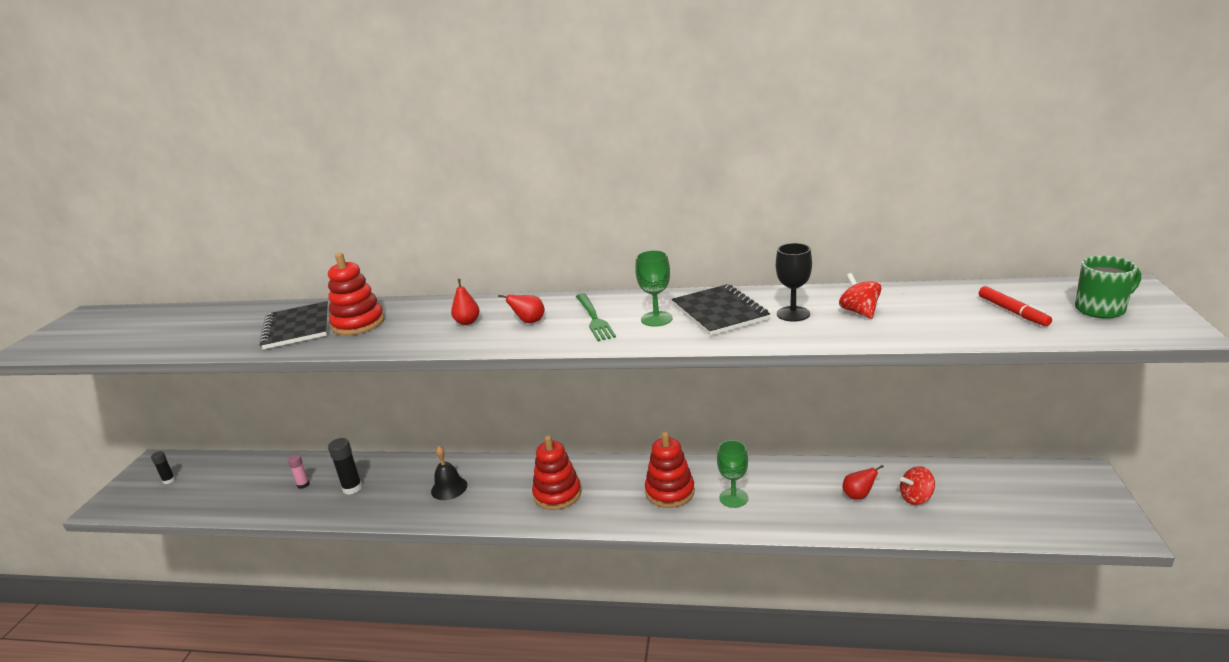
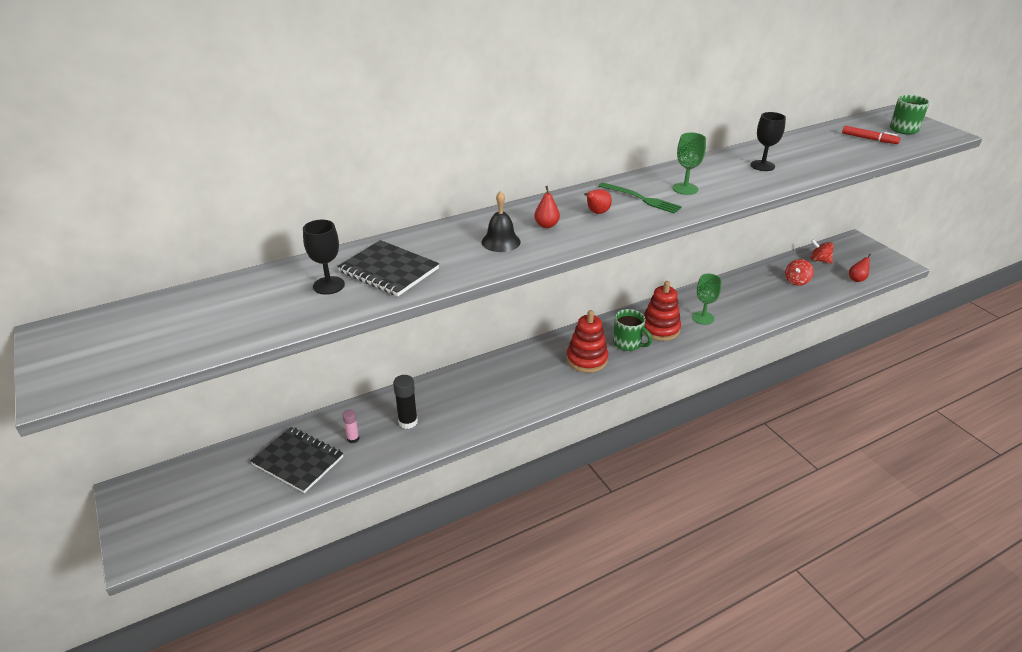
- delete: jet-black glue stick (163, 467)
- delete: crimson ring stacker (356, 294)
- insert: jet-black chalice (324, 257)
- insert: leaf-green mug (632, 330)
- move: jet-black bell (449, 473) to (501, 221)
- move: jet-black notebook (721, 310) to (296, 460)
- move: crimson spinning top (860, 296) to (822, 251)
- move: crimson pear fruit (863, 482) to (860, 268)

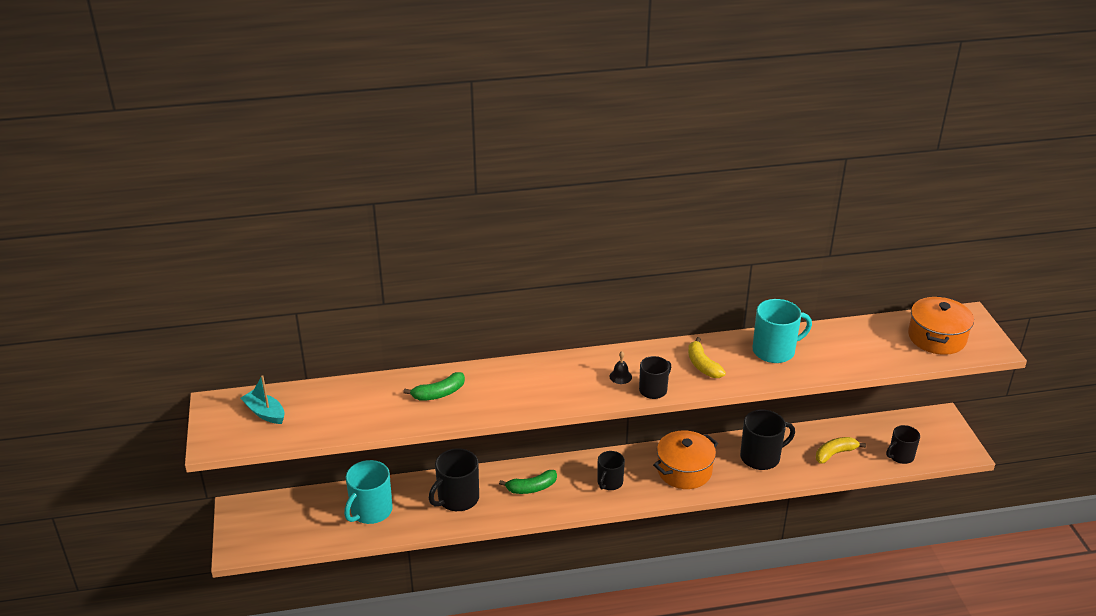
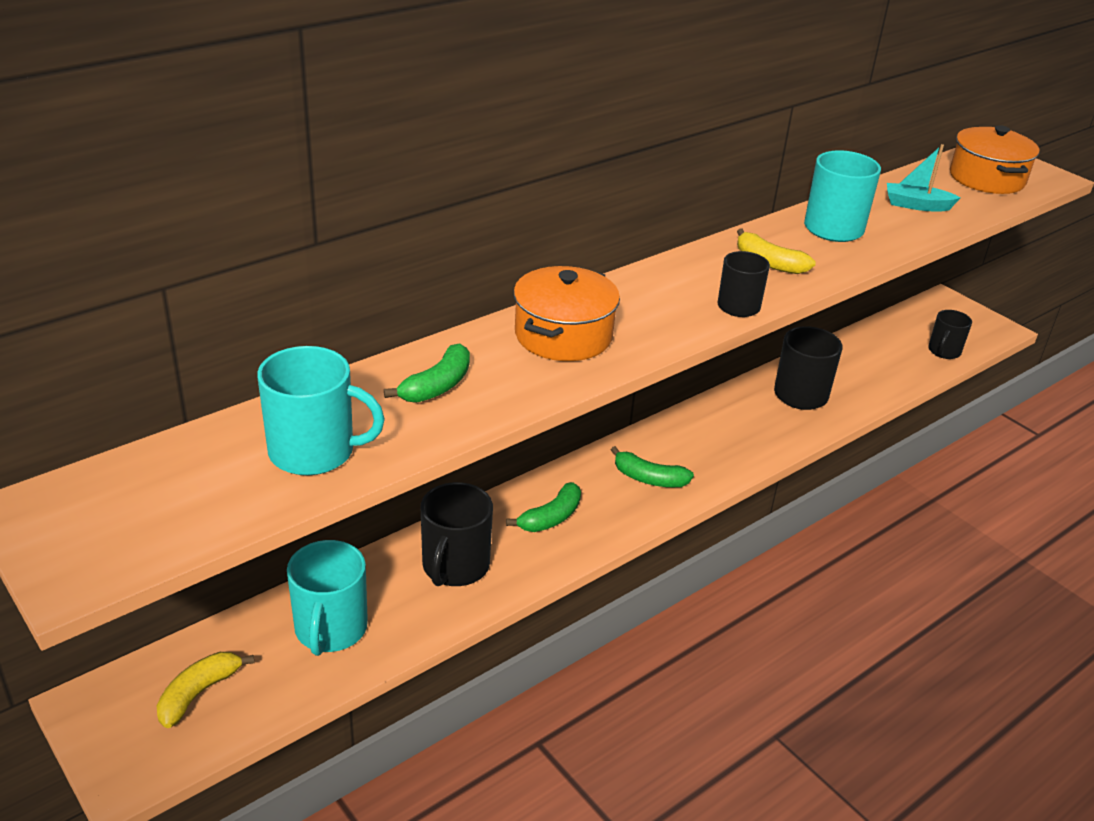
- delete: jet-black bell (620, 367)
- insert: teal mug (321, 411)
- move: teal boat (263, 399) to (924, 177)
- move: orange-coloured stockpot (685, 459) to (566, 313)
- move: yellow banana fruit (841, 450) to (205, 690)
- replace: jet-black mug (611, 470) to leaf-green banana fruit (652, 466)

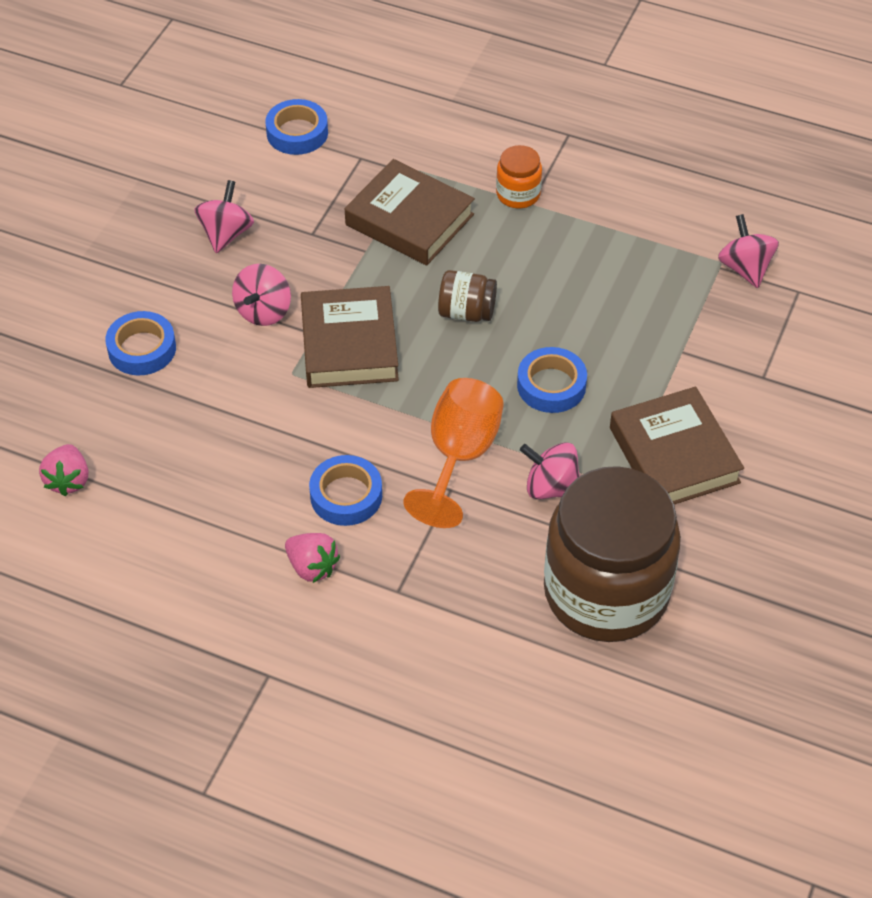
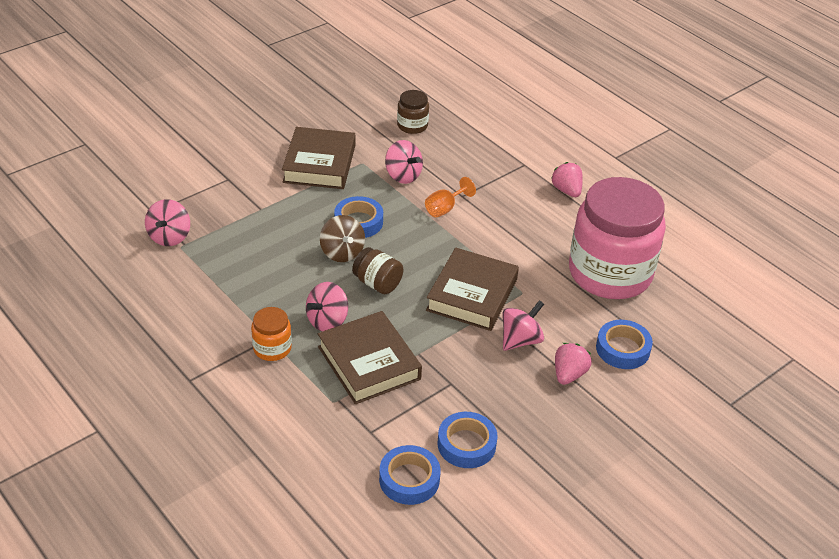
- insert: brown spinning top (342, 238)
- insert: pink preserve jar (617, 238)
- move: pink strawberry (64, 470) to (573, 364)
- move: pink spinning top (224, 216) to (327, 307)
- move: royal blue roll of tape (345, 490) to (468, 440)
- resize: orange-coloured chalice (453, 453) = (450, 197) x0.54
- resize: brown preserve jar (612, 554) = (413, 112) x0.42

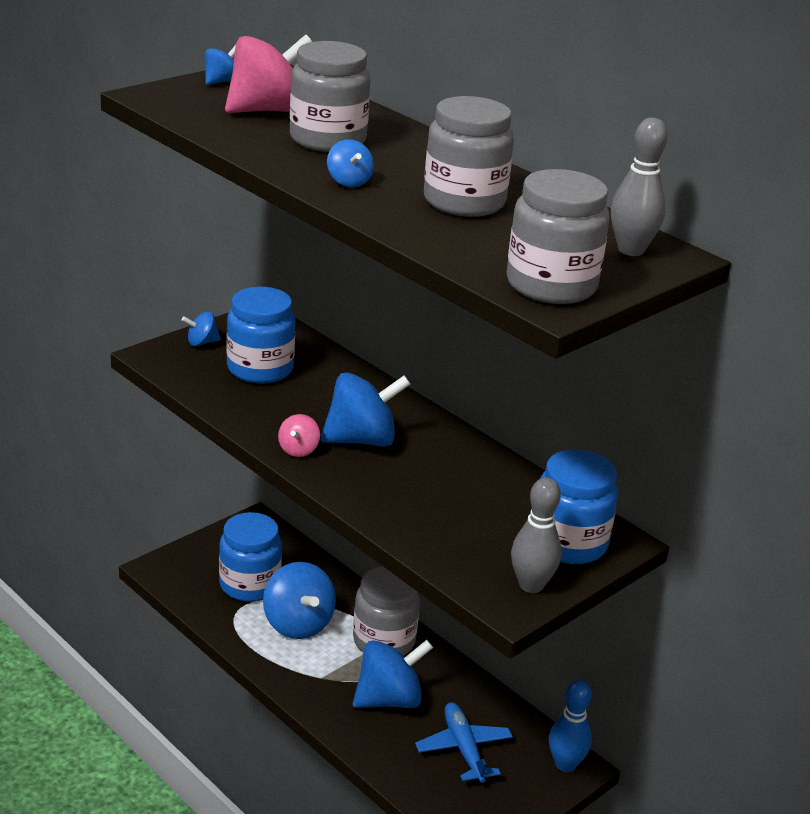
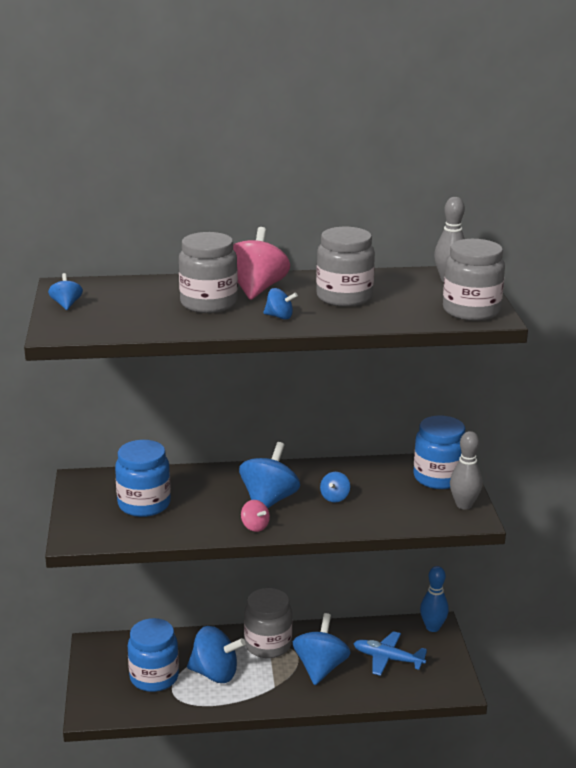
- move: royal blue spinning top (201, 329) to (335, 487)
- move: pink spinning top (268, 73) to (261, 263)

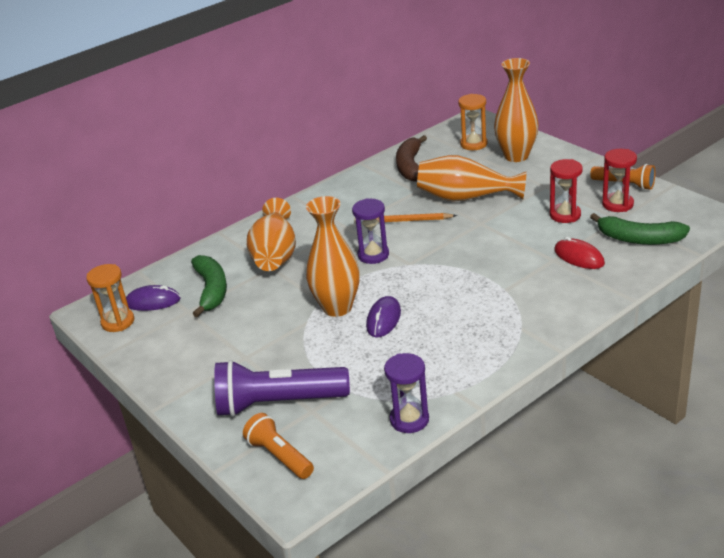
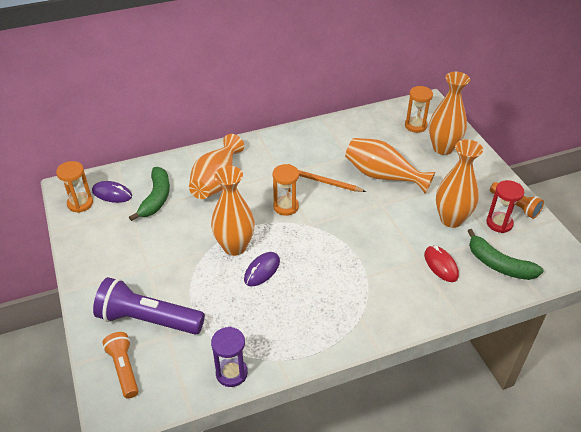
- delete: brown banana fruit (411, 158)
- replace: crimson sand timer (566, 191) to orange-coloured vase (459, 183)
- recolor: purple sand timer (370, 231) to orange-coloured sand timer (286, 190)

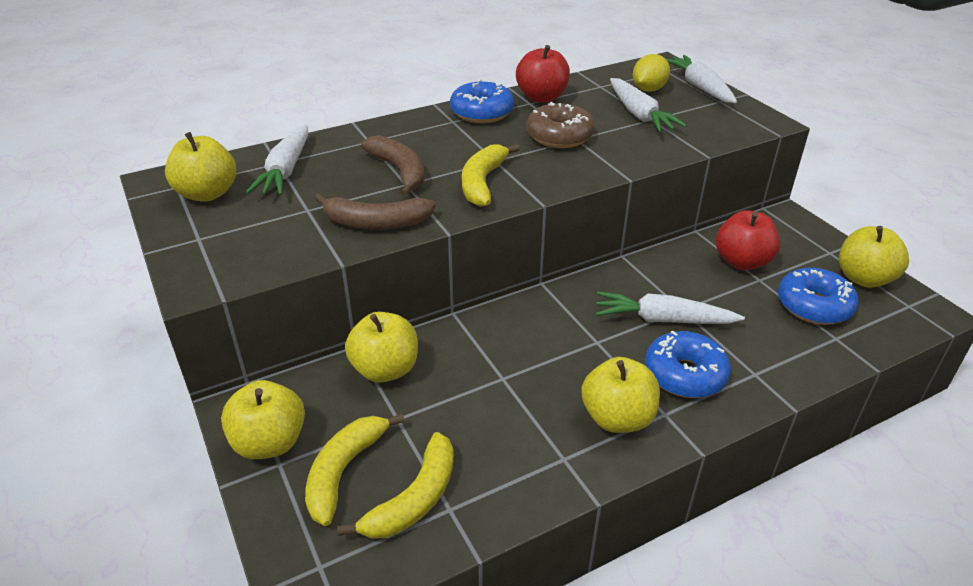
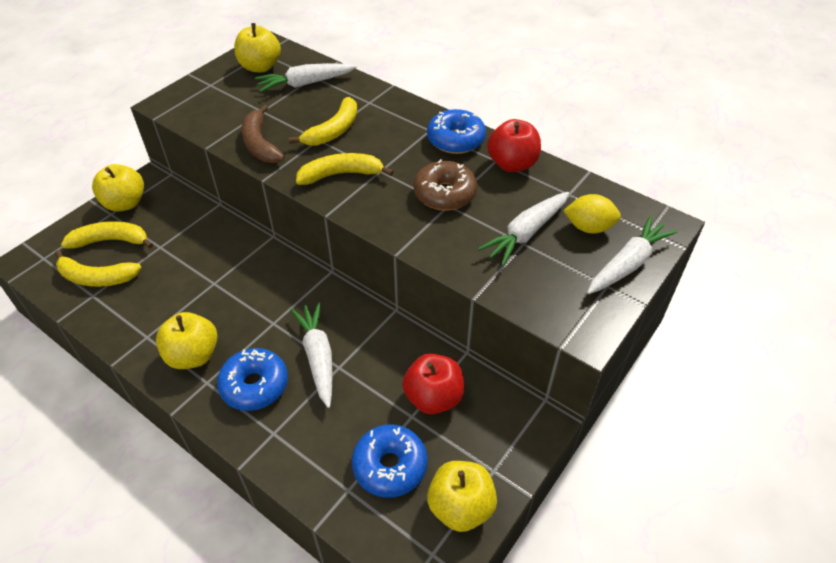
- delete: yellow toy apple (381, 347)
- recolor: brown banana fruit (392, 166) to yellow banana fruit (323, 121)

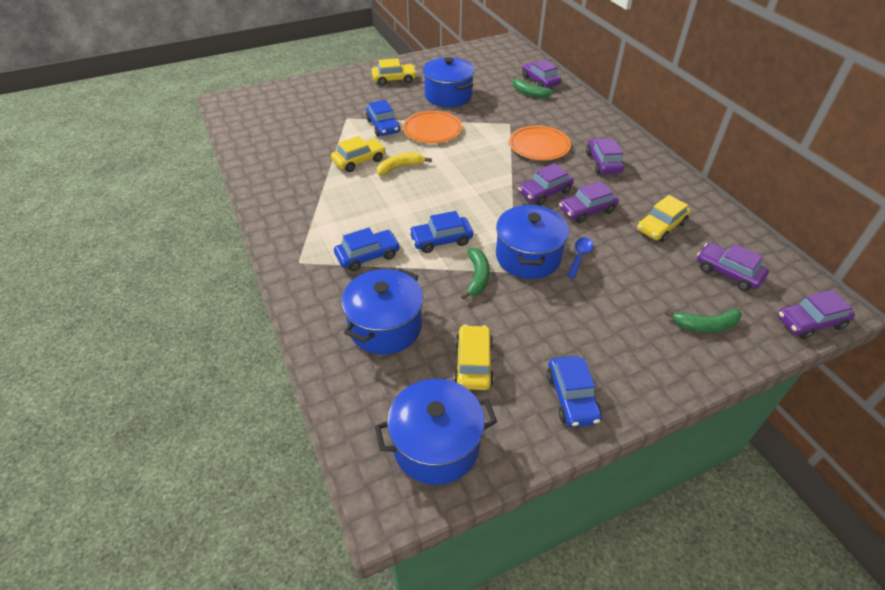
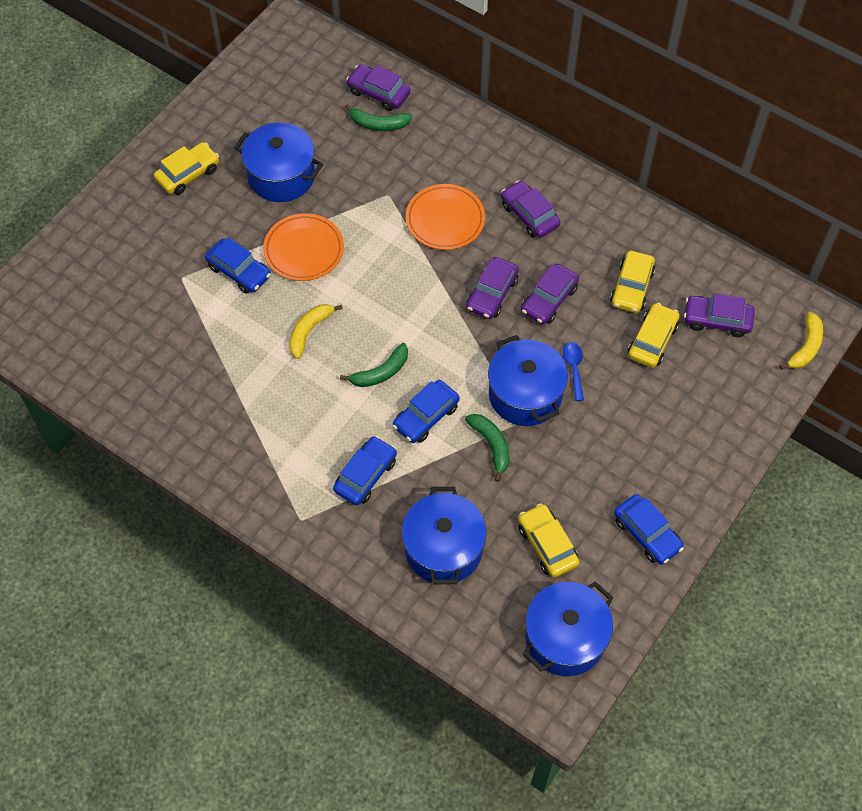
- move: yellow toy car (358, 154) to (654, 335)
- move: leaf-green banana fruit (703, 320) to (374, 365)
- replace: purple toy car (816, 314) to yellow banana fruit (801, 341)

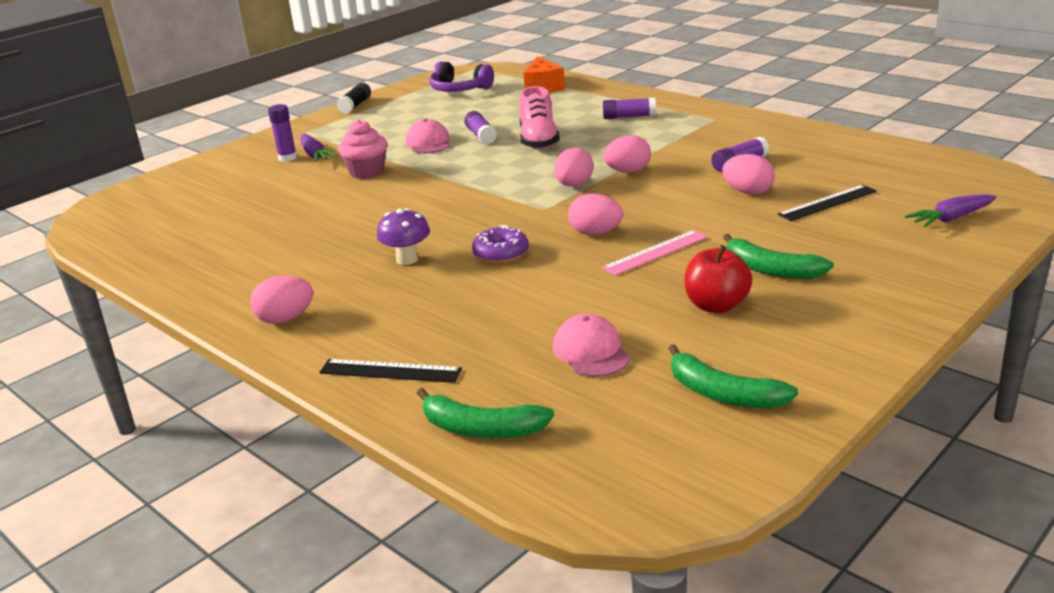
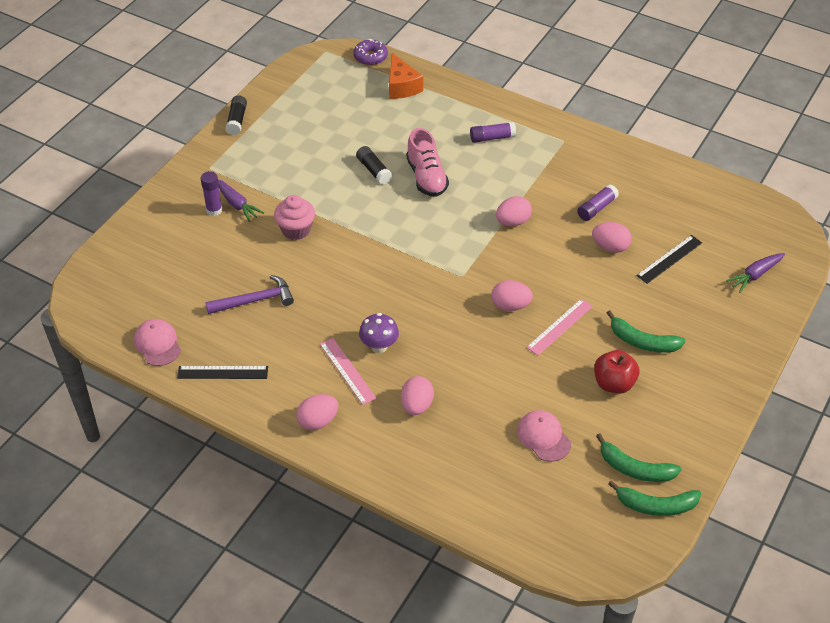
- delete: purple over-ear headphones (461, 76)
- insert: purple claw hammer (249, 294)
- insert: pink straightedge (348, 371)
- move: jet-black straightedge (390, 371) to (222, 372)
- move: pink baseball cap (428, 136) to (157, 342)
- move: leaf-green banana fruit (485, 413) to (654, 498)
- move: purple glazed donut (500, 244) to (370, 52)
- move: pink toy egg (574, 167) to (417, 395)
- recolor: purple glue stick (480, 127) to jet-black glue stick (374, 165)

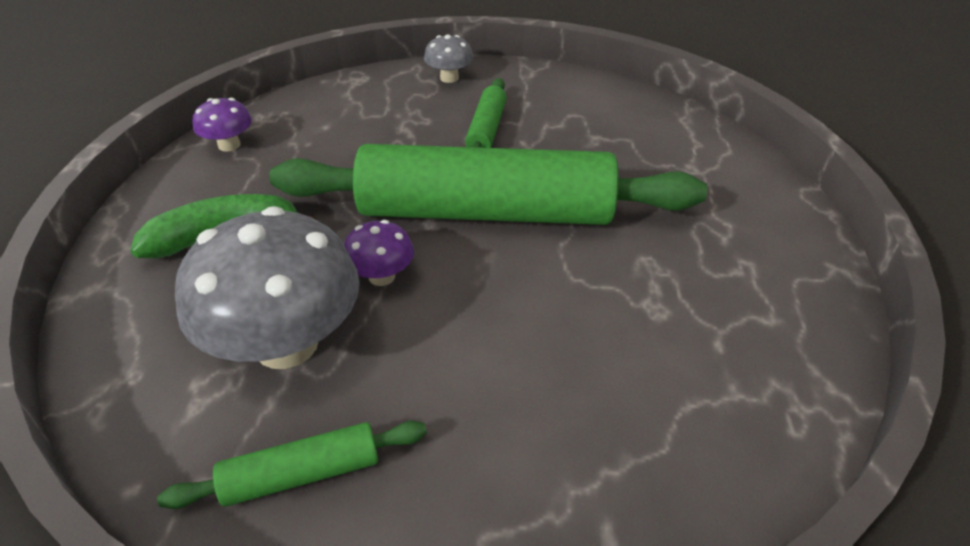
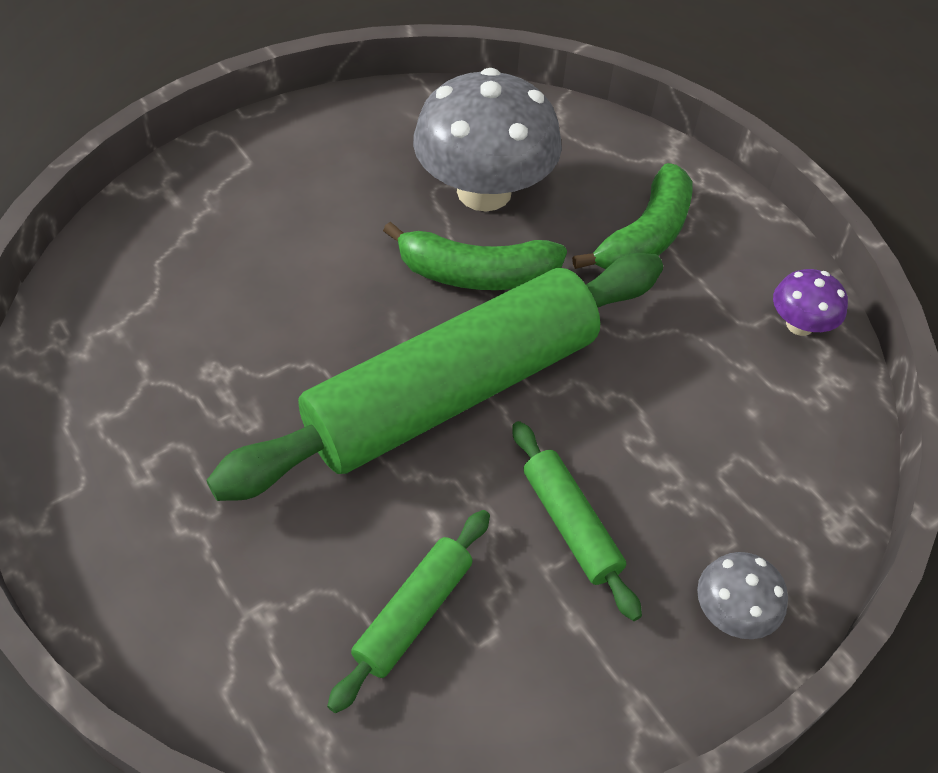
- move: leaf-green rolling pin (292, 465) to (408, 611)
- replace: purple mushroom (379, 253) to leaf-green banana fruit (475, 256)

